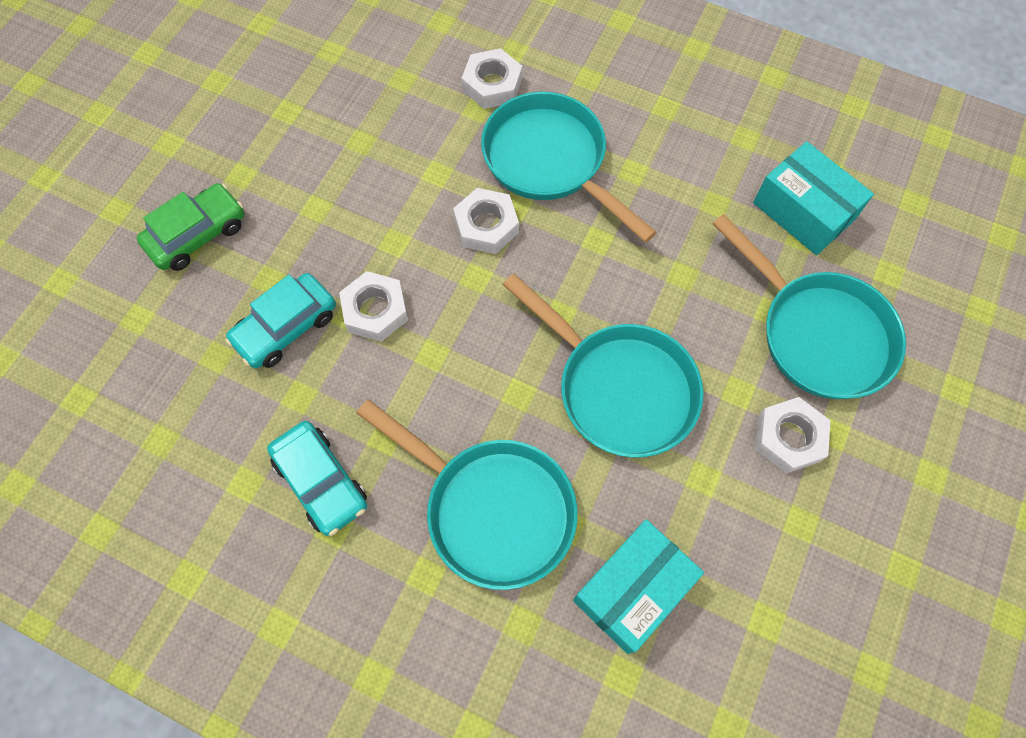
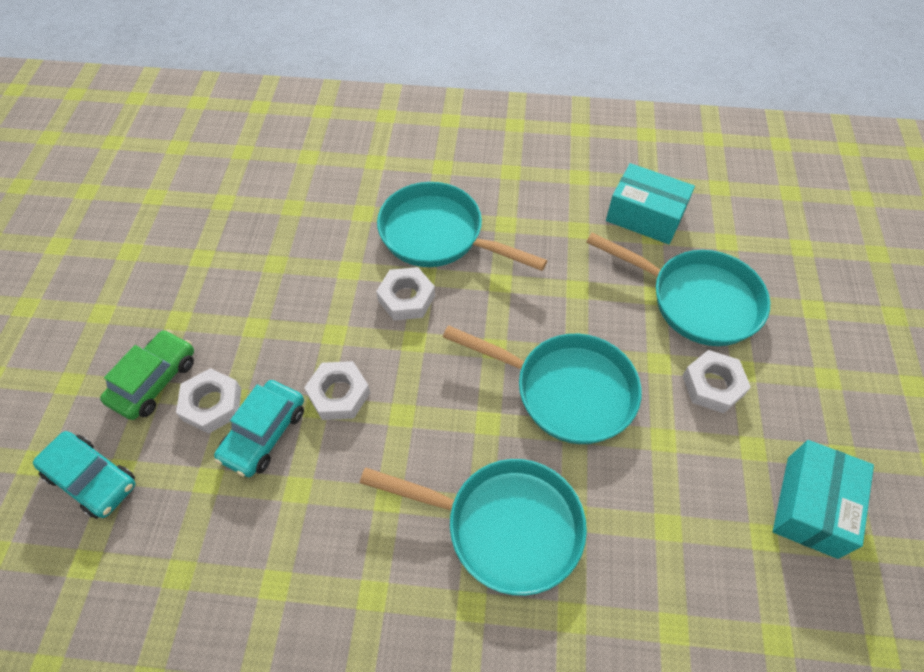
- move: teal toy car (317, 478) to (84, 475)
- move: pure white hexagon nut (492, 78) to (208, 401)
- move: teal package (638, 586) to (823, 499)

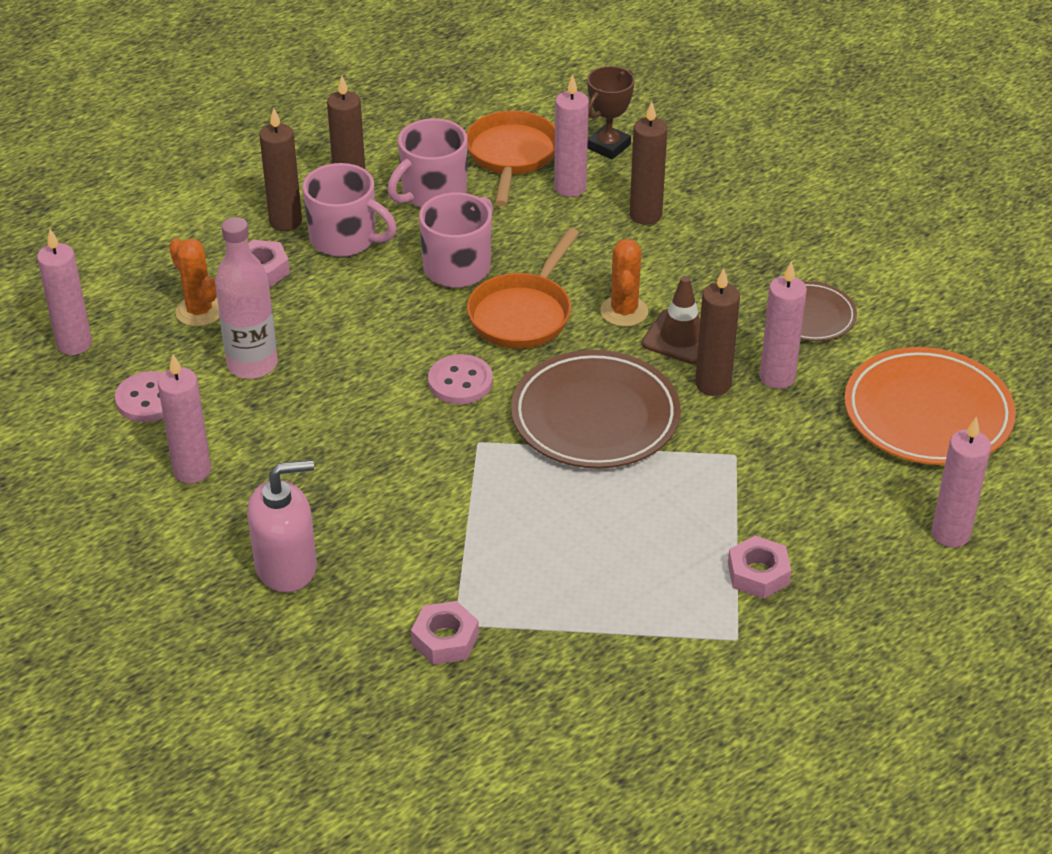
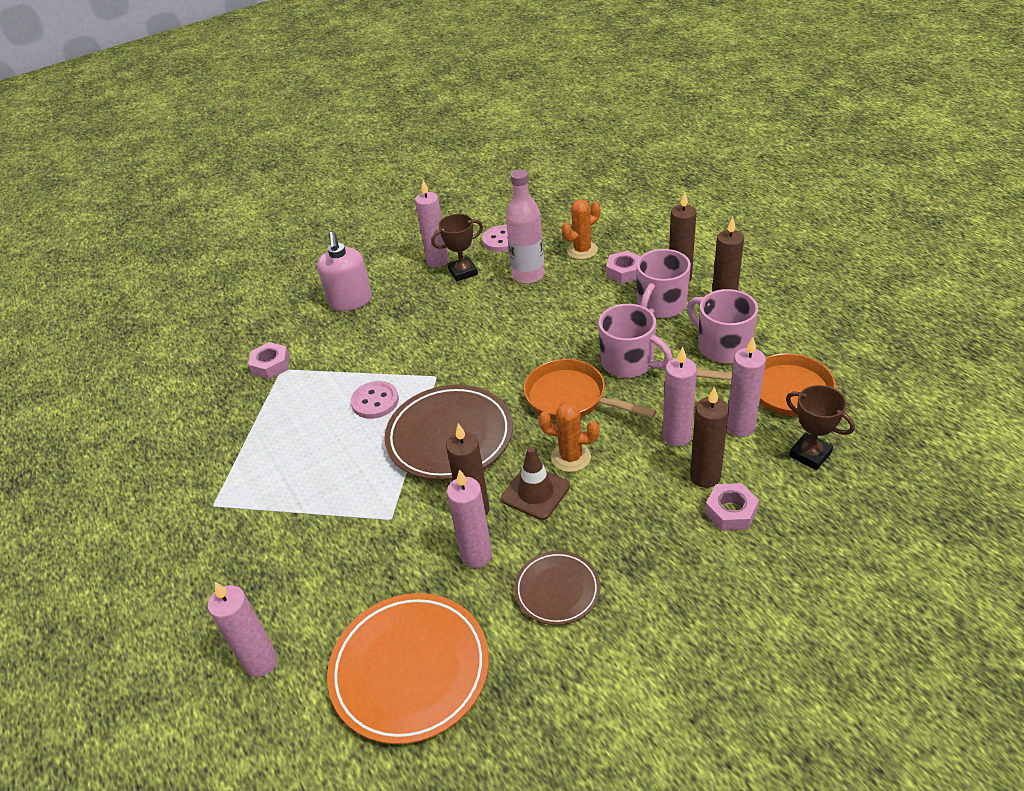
- insert: brown trophy (457, 247)
- move: pink candle (64, 292) to (679, 396)
- move: pink shirt button (460, 379) to (375, 400)
- move: pink hexagon nut (759, 567) to (732, 507)

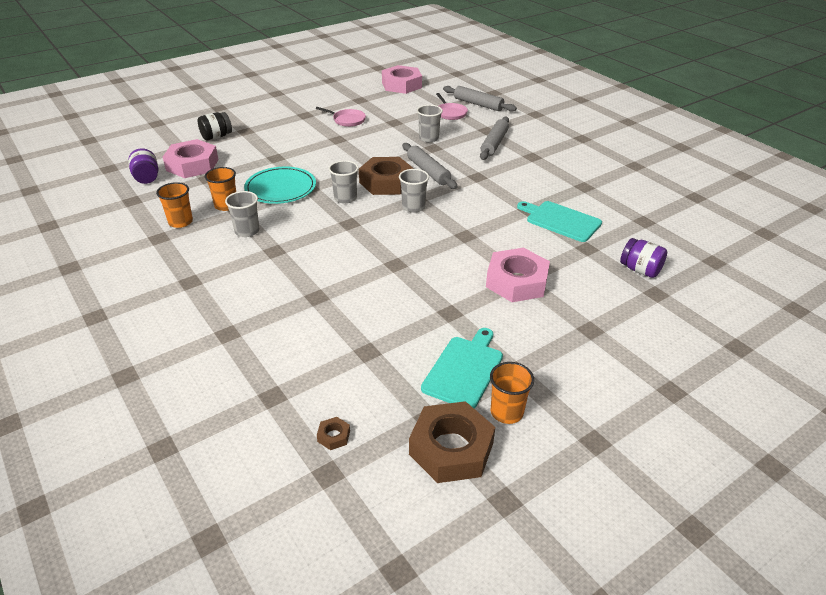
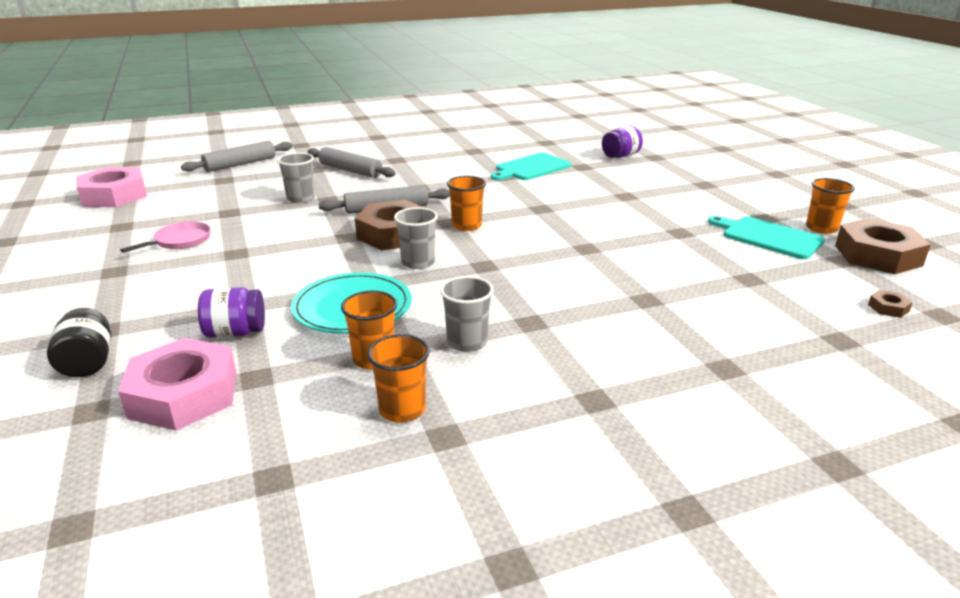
- delete: pink pan (452, 106)
- delete: pink hexagon nut (518, 275)
- move: purple preserve jar (143, 166) to (231, 312)
- recolor: ash-grey beaker (414, 191) to orange-coloured beaker (466, 203)

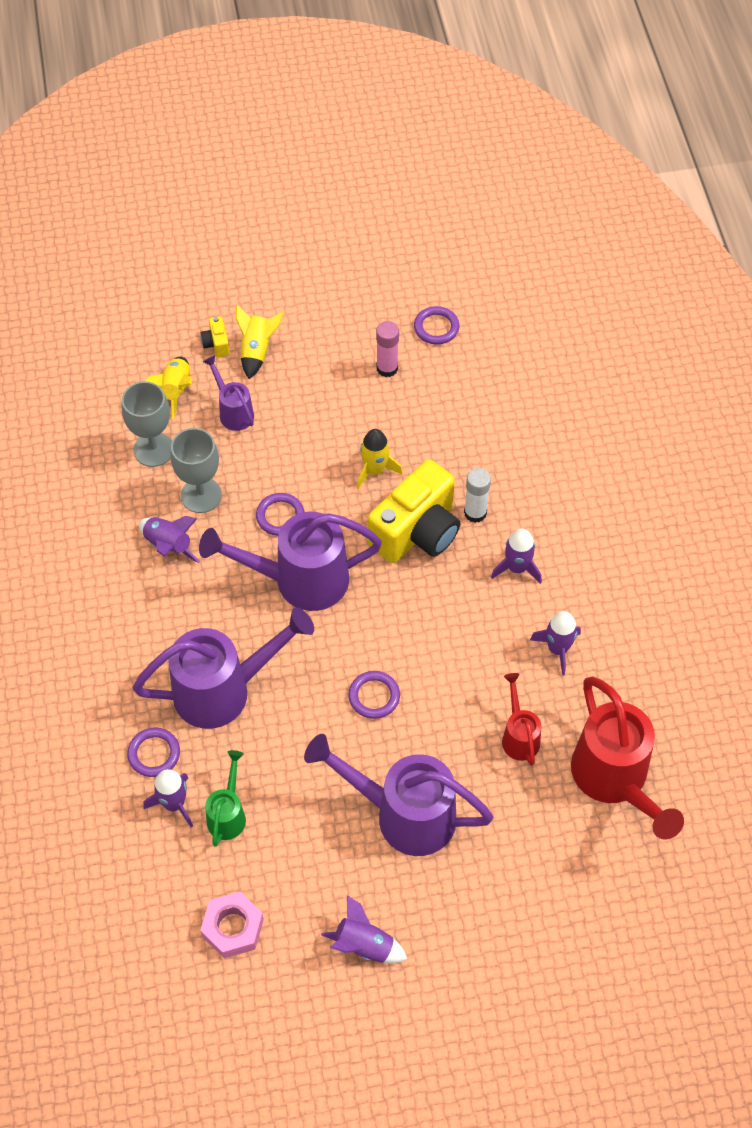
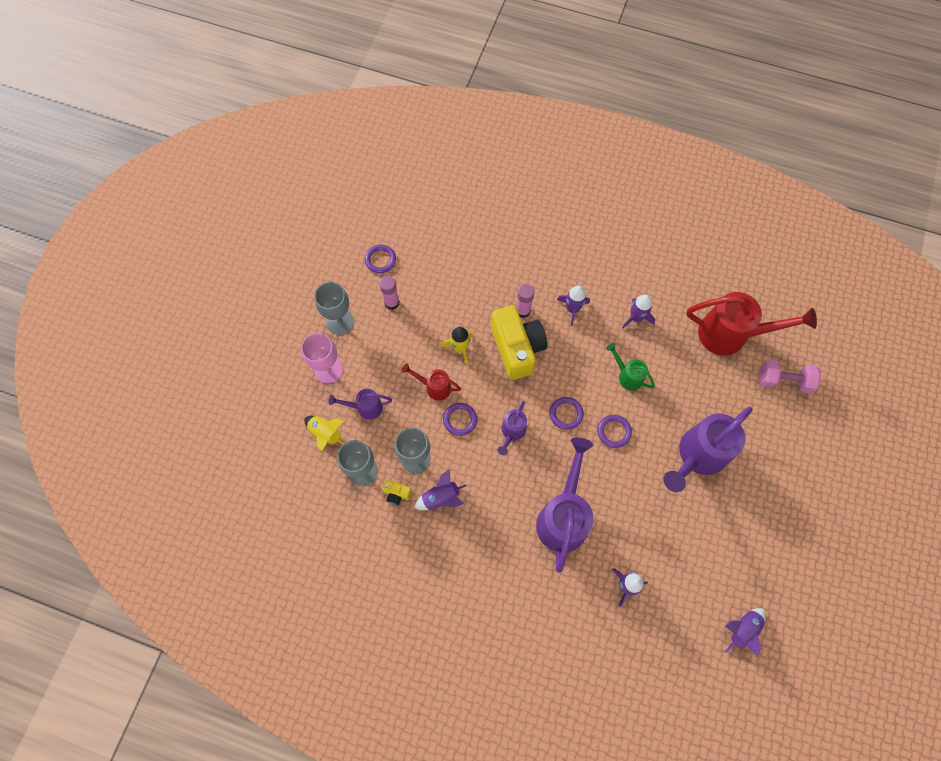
- delete: pink hexagon nut (232, 925)
- insert: ash-grey chalice (334, 308)
- insert: pink hand weight (790, 376)
- move: purple hoop (153, 752) to (567, 413)
- move: yellow compact camera (215, 336) to (397, 492)
- move: leaf-green watering can (225, 798) to (630, 367)
- move: purple rocket (364, 929) to (745, 632)
- move: crimson watering can (522, 719) to (431, 381)
- replace: yellow rocket (259, 342) to pink chalice (322, 358)
- recolor: pure white glue stick (477, 495) to pink glue stick (525, 301)
- resize: purple watering can (290, 561) = (512, 428) x0.51

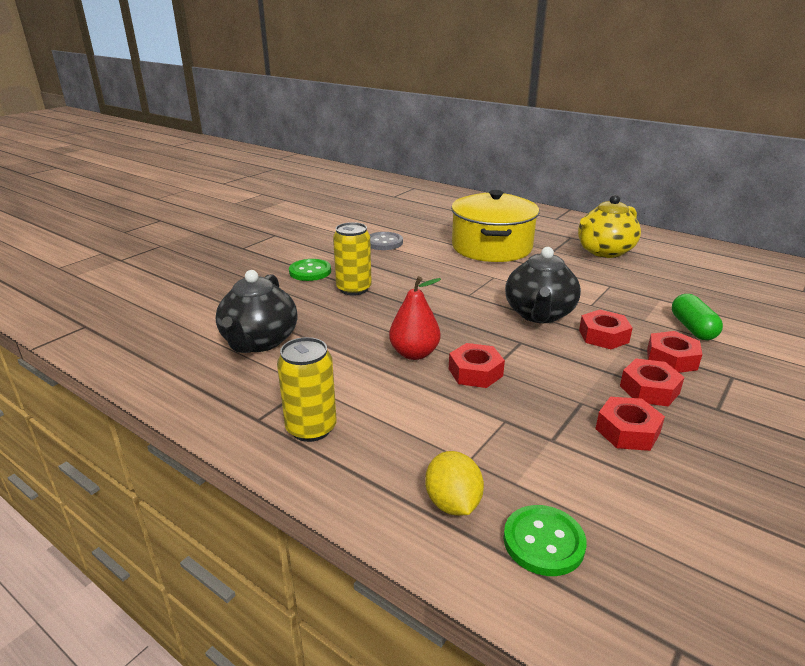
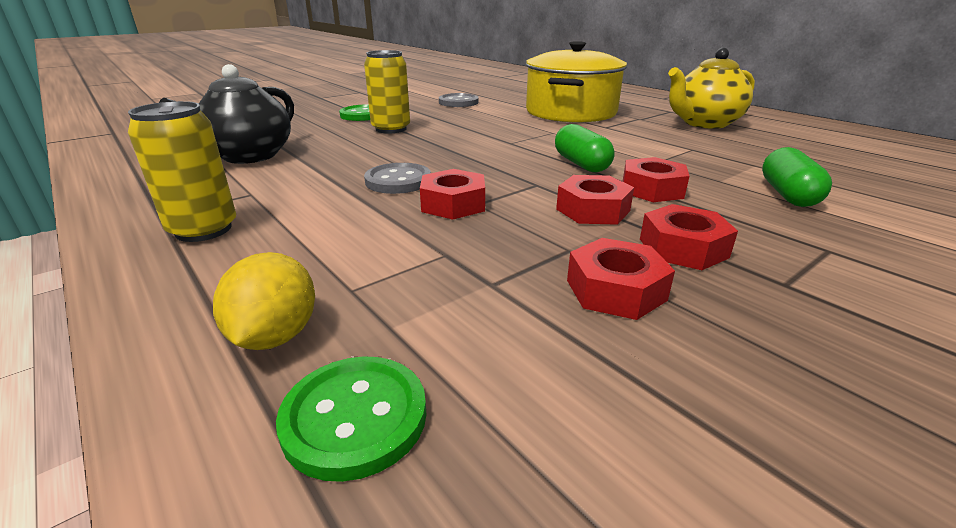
- move: crimson hexagon nut (675, 352) to (595, 200)
- replace: crimson pear fruit (415, 318) to ash-grey shirt button (397, 178)
- replace: jet-black teapot (543, 285) to leaf-green capsule (585, 148)

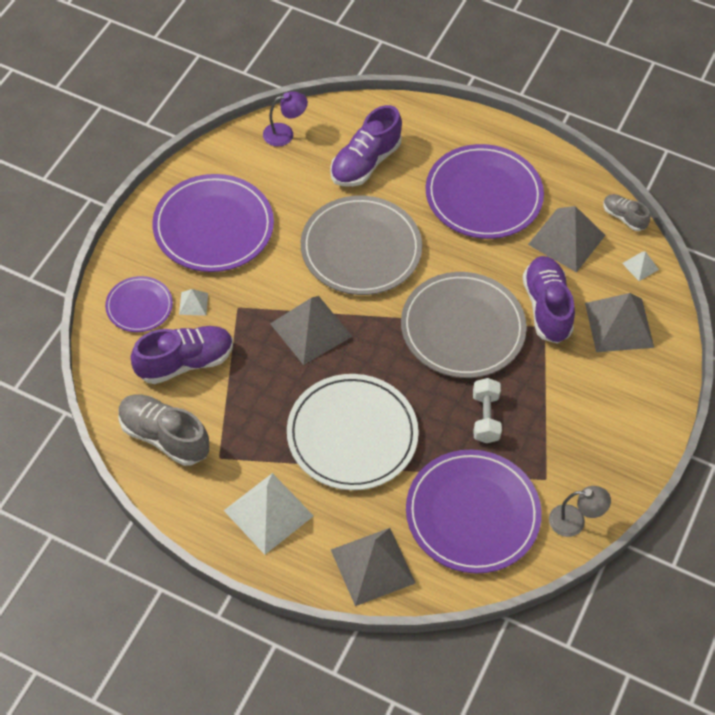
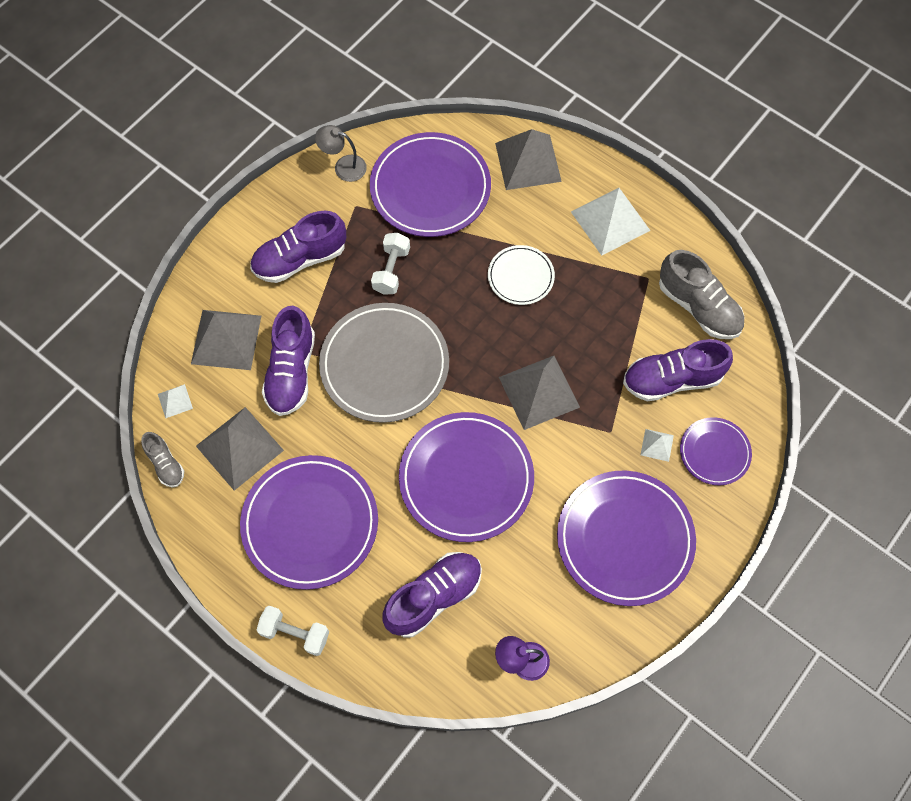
- insert: purple sneaker (298, 246)
- insert: pure white hand weight (293, 631)
- recolor: ash-grey flat dish (361, 245) to purple flat dish (466, 477)
- resize: pure white flat dish (353, 432) = (521, 275) x0.53

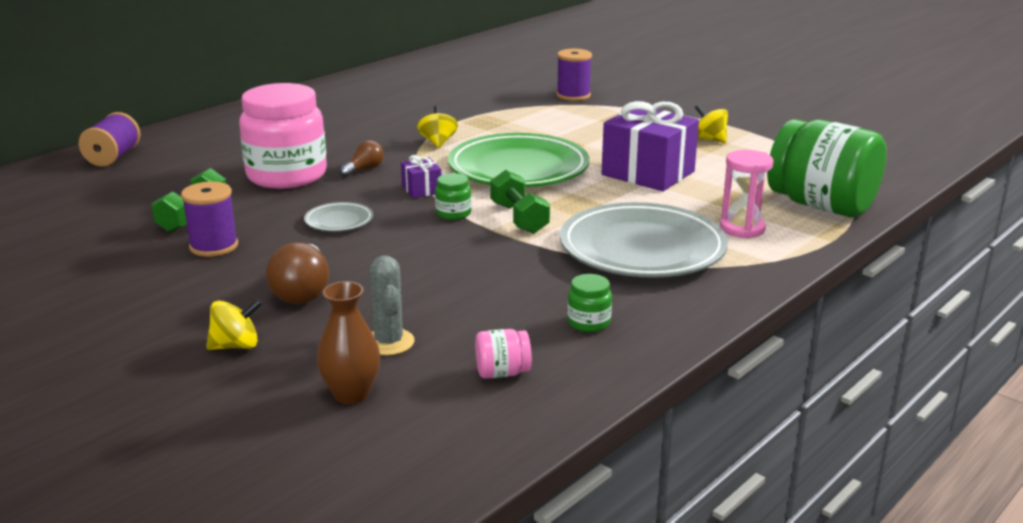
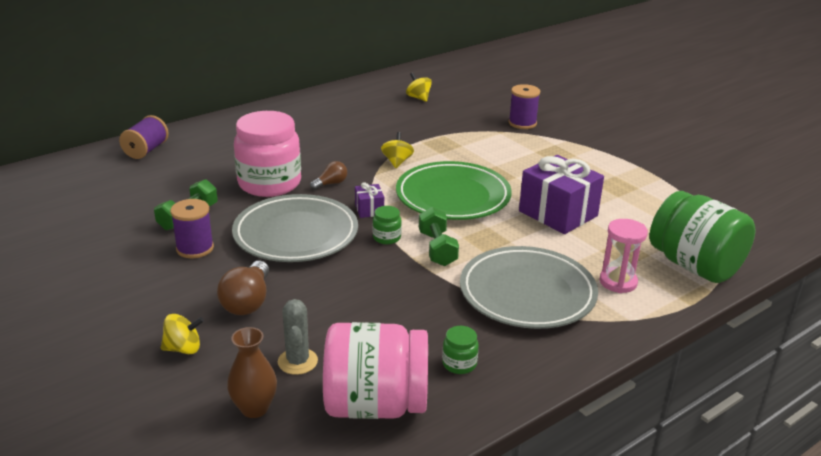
- move: yellow spinning top (711, 123) to (419, 87)
- resize: ash-grey flat dish (338, 216) = (295, 228) x2.30
- resize: pink preserve jar (503, 354) = (375, 370) x2.45

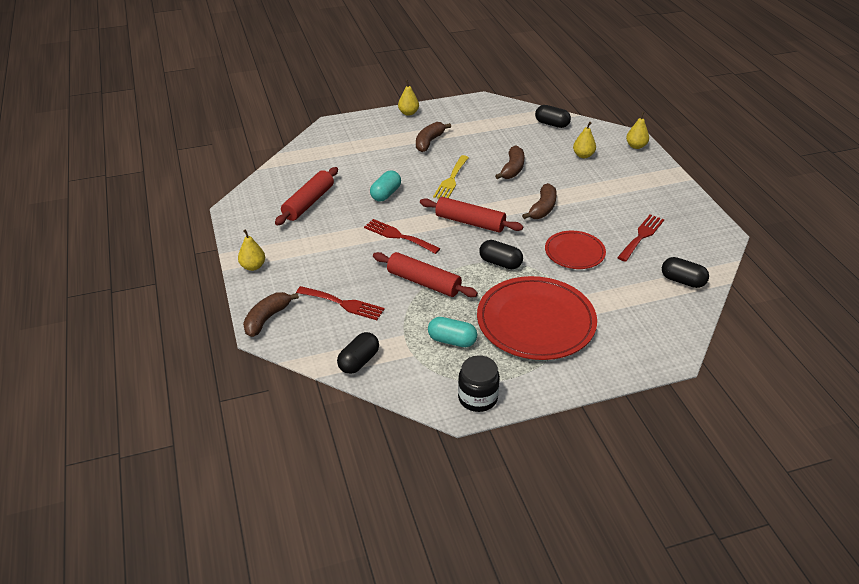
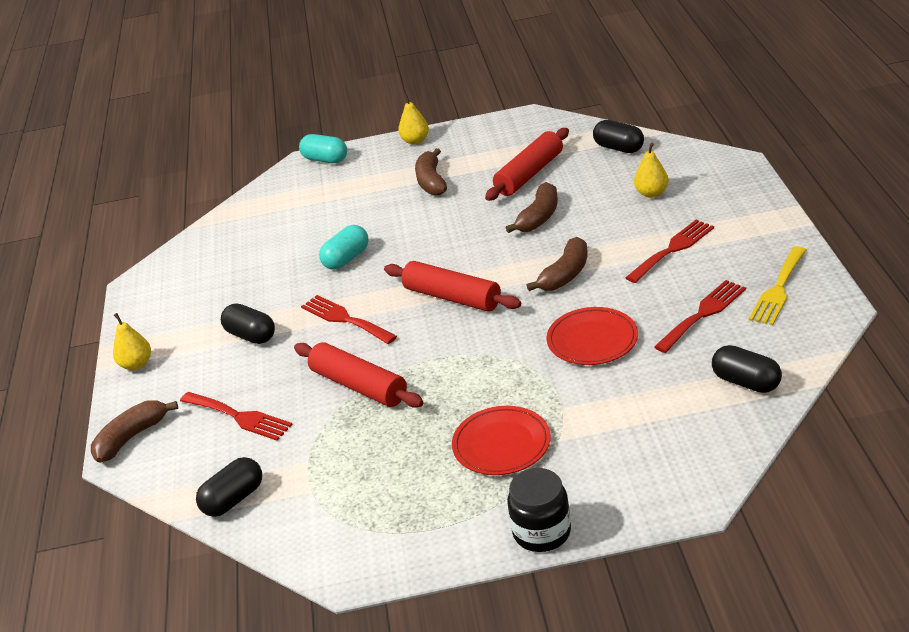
- delete: yellow pear fruit (637, 130)
- insert: crimson dinner fork (669, 251)
- move: crimson rolling pin (306, 196) to (527, 164)
- move: teal capsule (452, 332) to (323, 148)
- move: yellow dinner fork (451, 177) to (777, 285)
- move: jet-black preserve jar (479, 383) to (539, 510)
- move: jet-black capsule (501, 254) to (248, 323)
- rotate: brown banana fruit (433, 137) = (431, 172) 45 degrees counterclockwise
- resize: crimson flat dish (537, 318) = (501, 440) x0.56

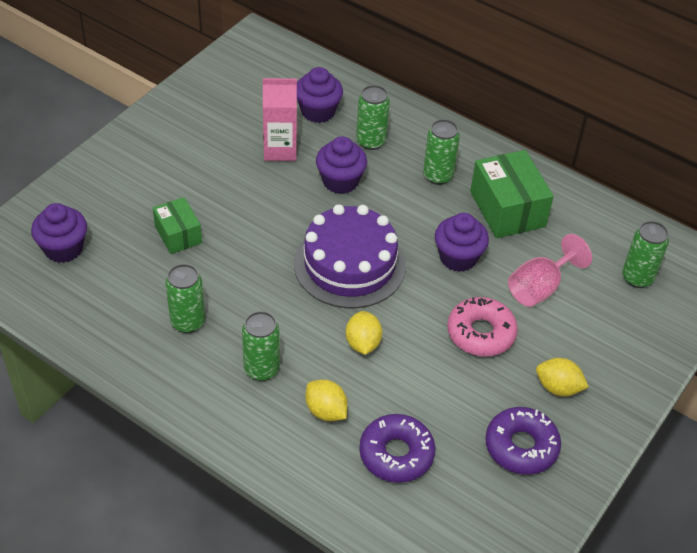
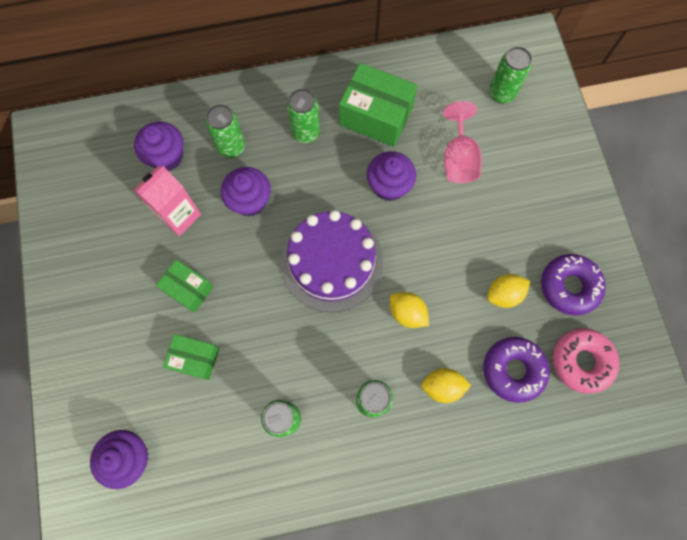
- insert: leaf-green package (184, 286)
- move: pink glazed donut (482, 326) to (586, 361)
- move: yellow lemon (562, 377) to (508, 291)

